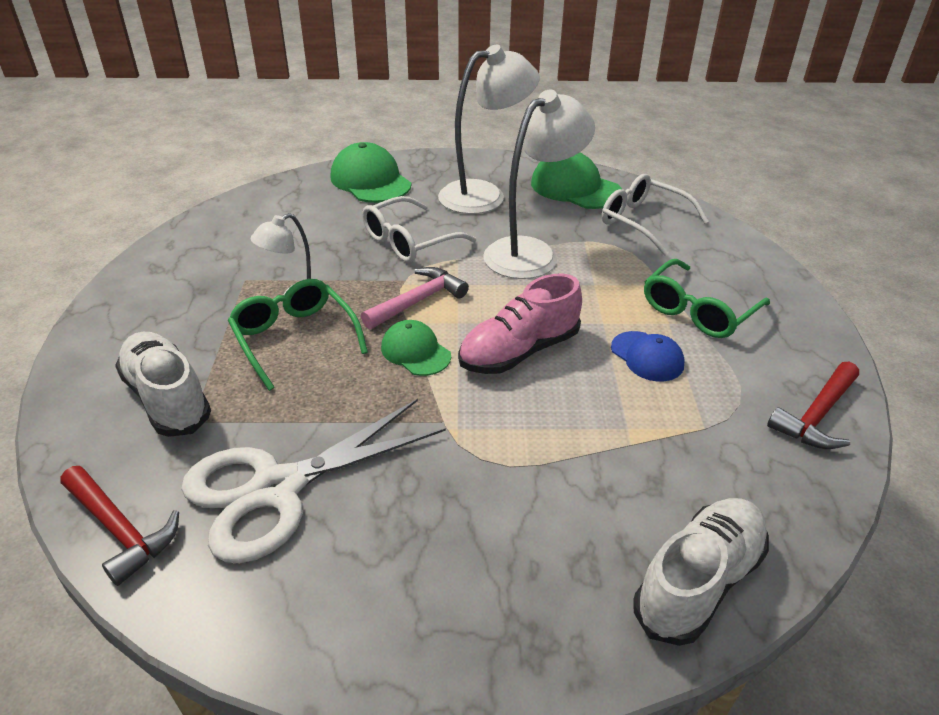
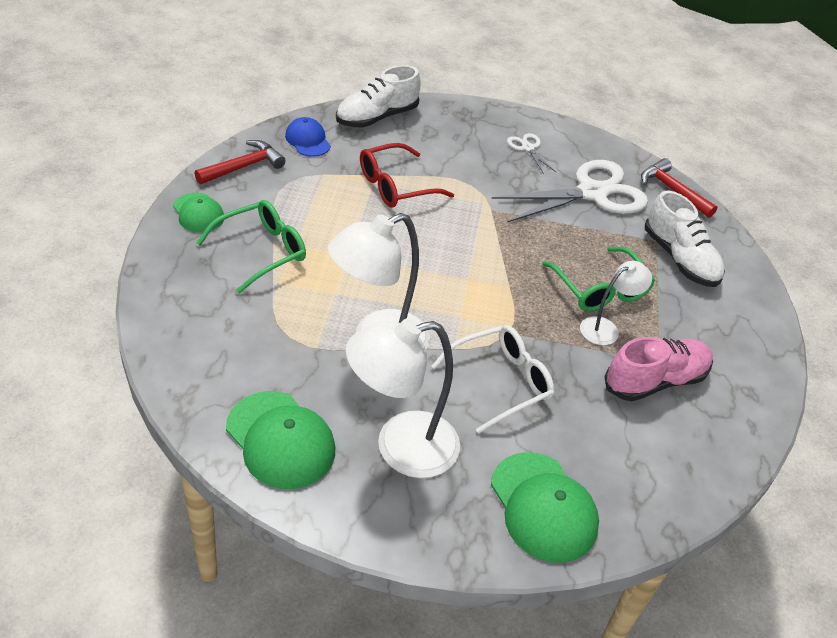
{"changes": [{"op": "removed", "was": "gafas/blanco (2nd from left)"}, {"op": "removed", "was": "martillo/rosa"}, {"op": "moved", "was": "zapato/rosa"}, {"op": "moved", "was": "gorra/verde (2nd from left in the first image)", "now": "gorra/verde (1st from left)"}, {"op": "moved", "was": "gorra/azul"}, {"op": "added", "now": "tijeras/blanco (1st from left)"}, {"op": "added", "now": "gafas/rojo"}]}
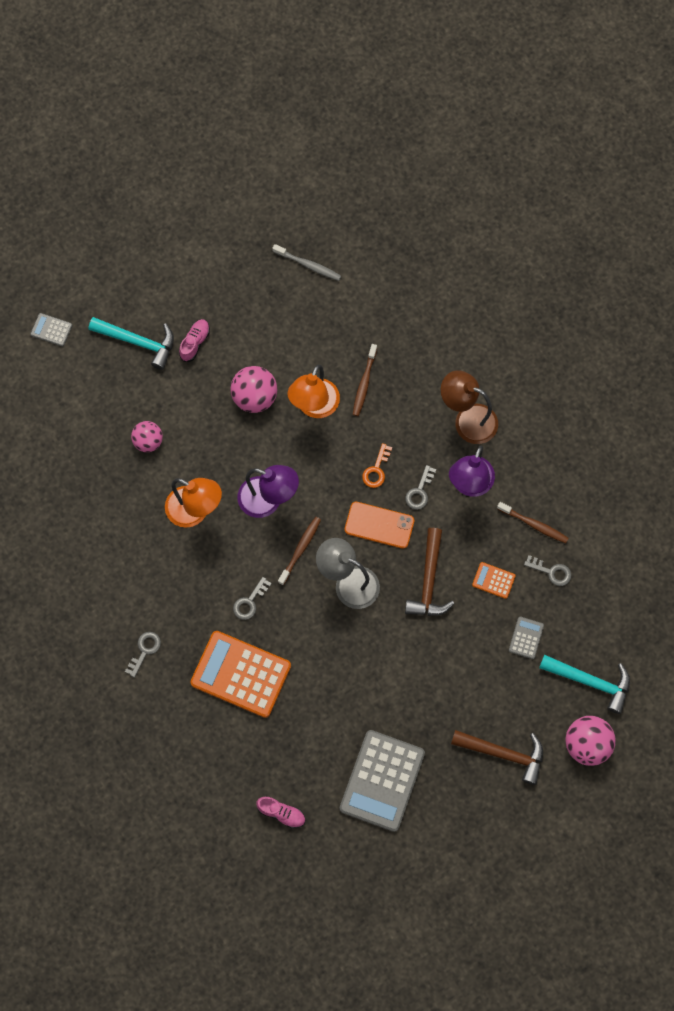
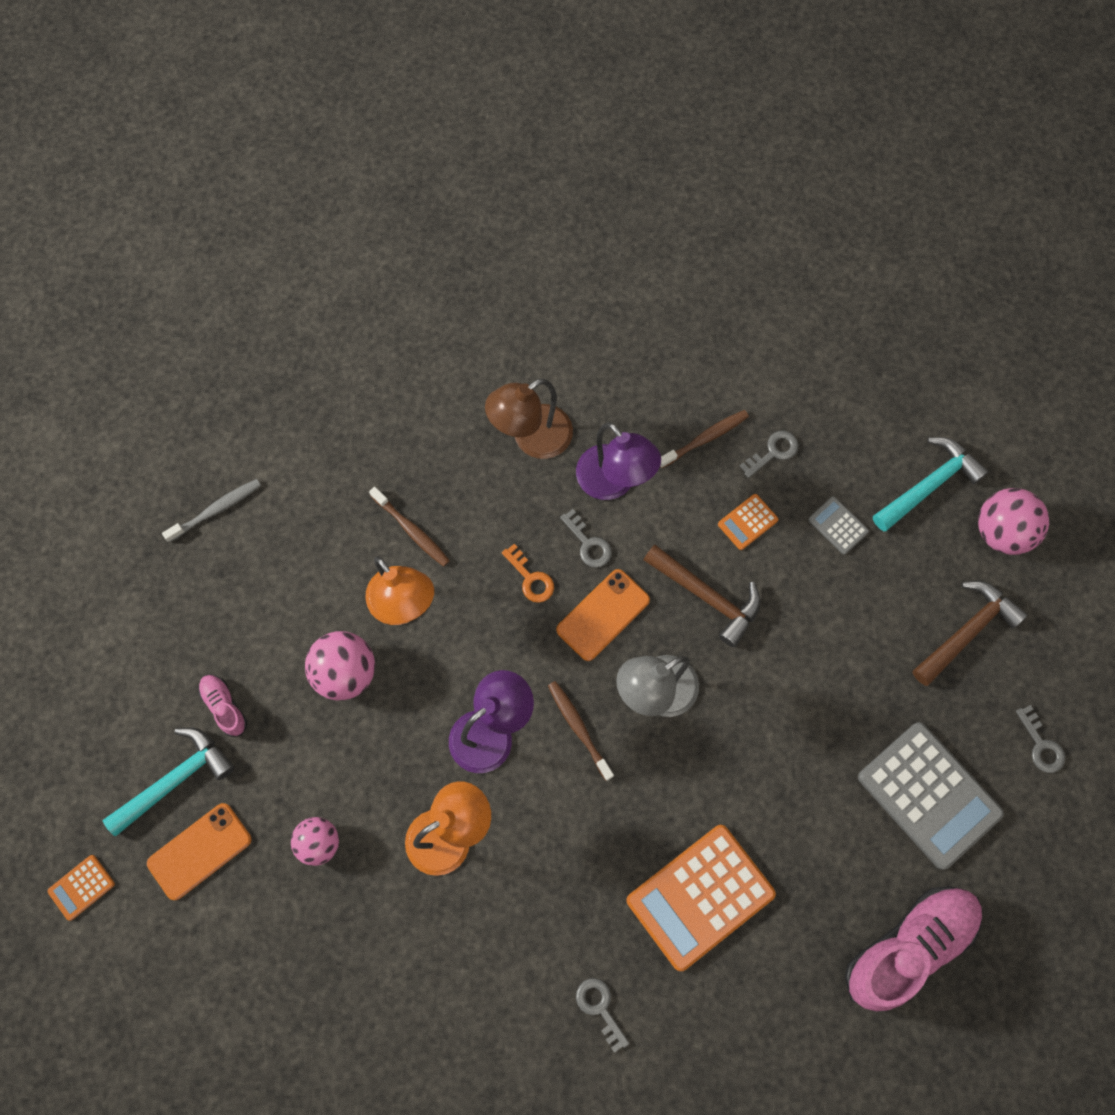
{"changes": [{"op": "recoloured", "was": "calculadora/gris (1st from left)", "now": "calculadora/naranja (1st from left)"}, {"op": "moved", "was": "llave/gris (2nd from left in the first image)", "now": "llave/gris (4th from left)"}, {"op": "resized", "was": "zapato/rosa (2nd from left)", "ratio": 2.16}, {"op": "added", "now": "móvil/naranja (1st from left)"}]}
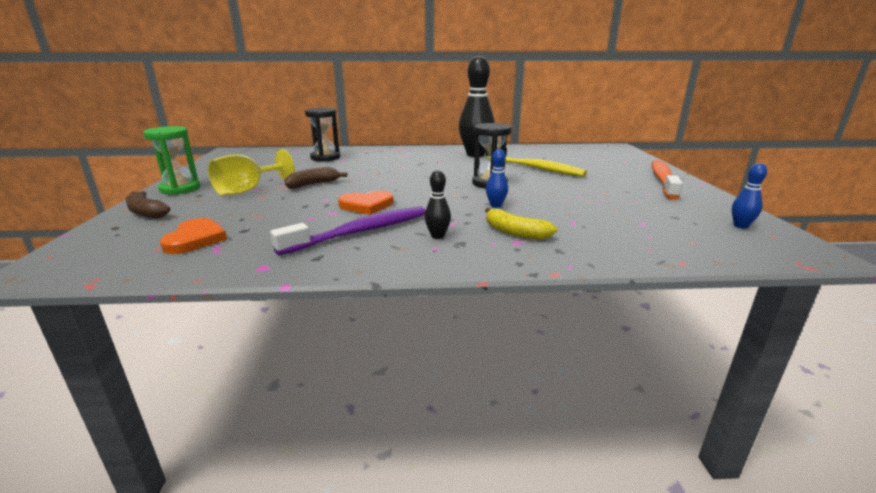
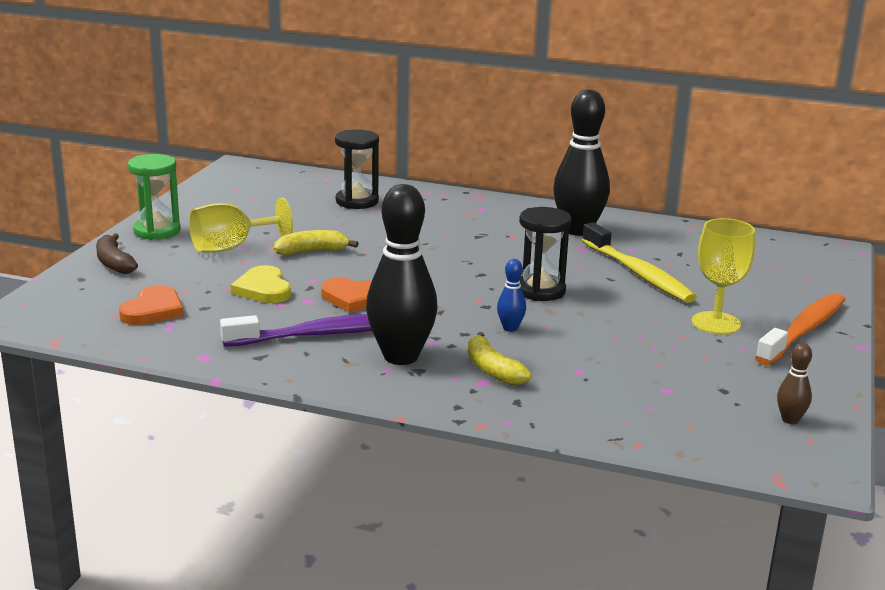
{"changes": [{"op": "recoloured", "was": "bolo/azul (2nd from left)", "now": "bolo/marrón"}, {"op": "recoloured", "was": "plátano/marrón (2nd from left)", "now": "plátano/amarillo (1st from left)"}, {"op": "resized", "was": "bolo/negro (1st from left)", "ratio": 2.29}, {"op": "added", "now": "copa/amarillo (2nd from left)"}, {"op": "added", "now": "corazón/amarillo"}]}
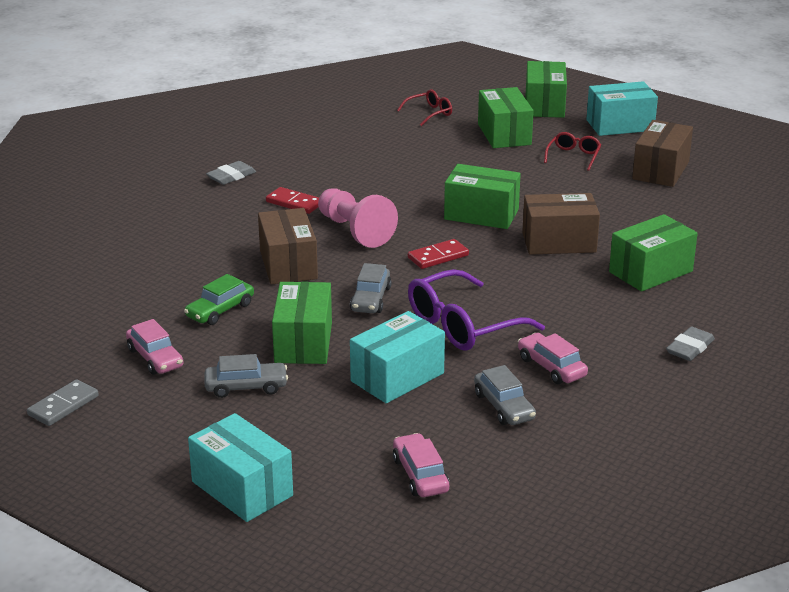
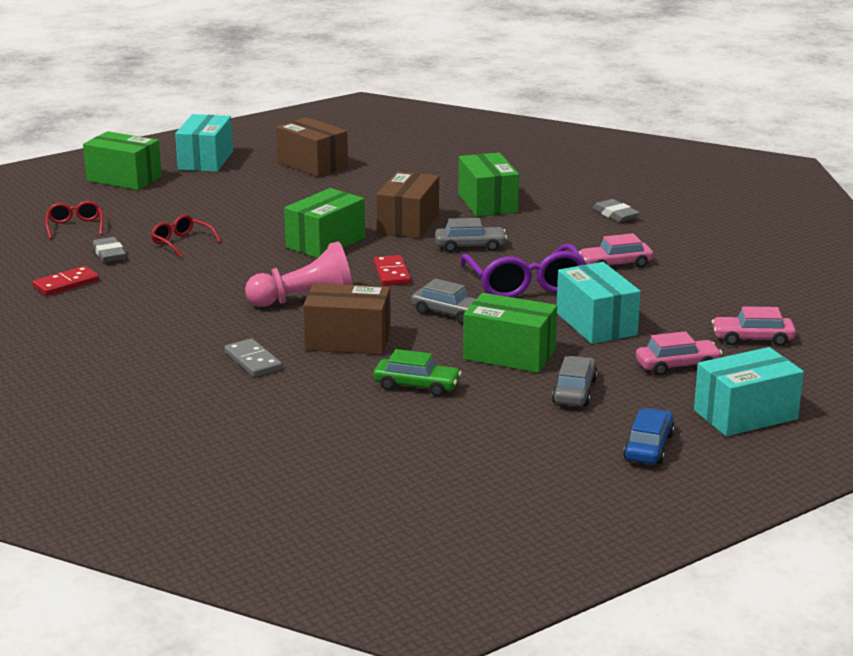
{"changes": [{"op": "removed", "was": "caja/verde (3rd from left)"}, {"op": "moved", "was": "gafas/rojo (2nd from left)"}, {"op": "moved", "was": "goma de borrar/gris (1st from left)"}, {"op": "moved", "was": "ficha de dominó/rojo (1st from left)"}, {"op": "turned", "was": "coche/verde", "clockwise": -45}, {"op": "moved", "was": "coche/rosa (1st from left in the first image)", "now": "coche/rosa (2nd from left)"}, {"op": "moved", "was": "coche/gris (3rd from left in the first image)", "now": "coche/gris (2nd from left)"}, {"op": "moved", "was": "ficha de dominó/gris"}, {"op": "added", "now": "coche/azul"}]}
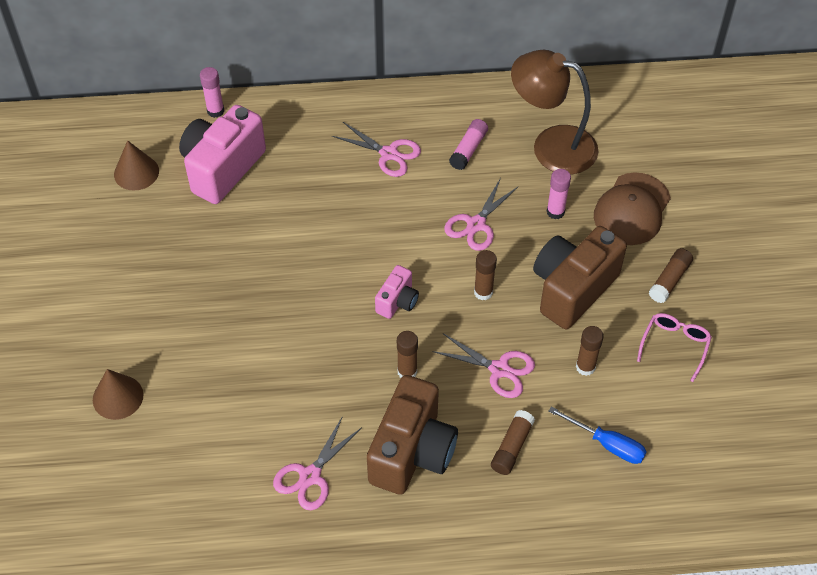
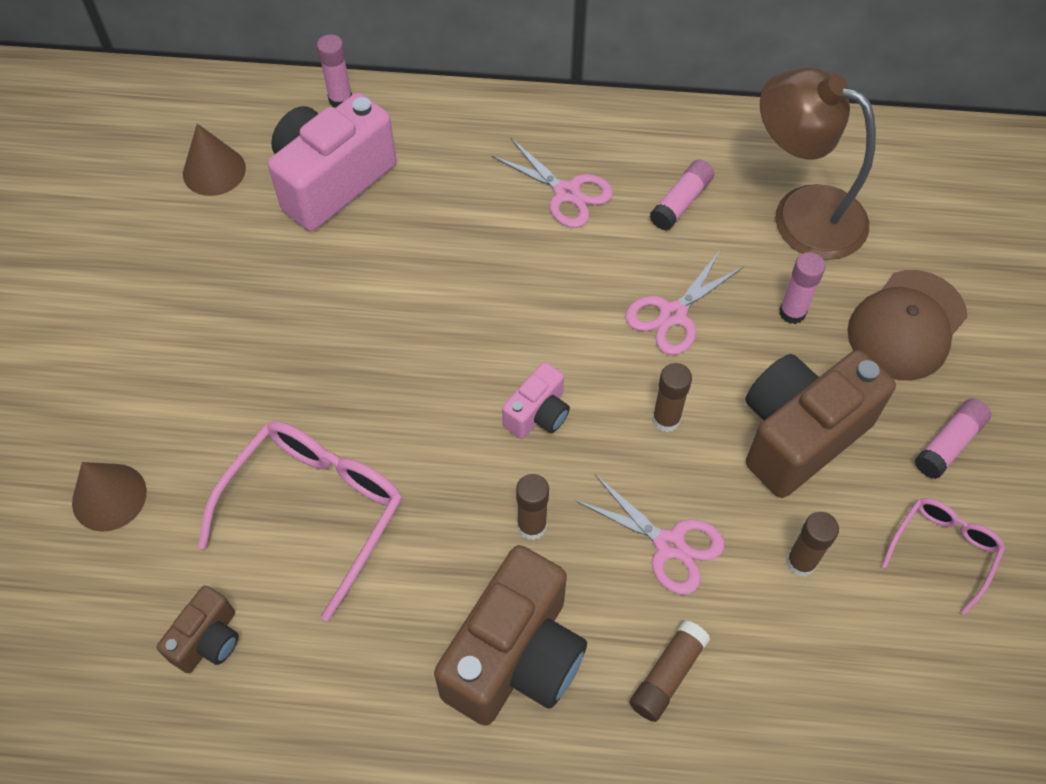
{"changes": [{"op": "recoloured", "was": "barra de pegamento/marrón (5th from left)", "now": "barra de pegamento/rosa (4th from left)"}, {"op": "removed", "was": "destornillador/azul"}, {"op": "removed", "was": "tijeras/rosa (1st from left)"}, {"op": "added", "now": "gafas/rosa (1st from left)"}, {"op": "added", "now": "cámara/marrón (1st from left)"}]}
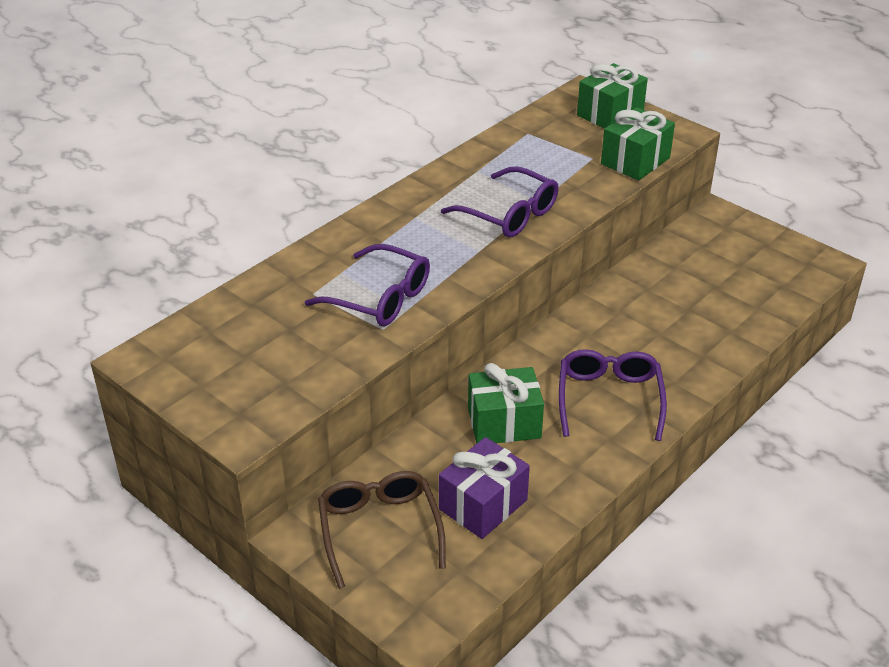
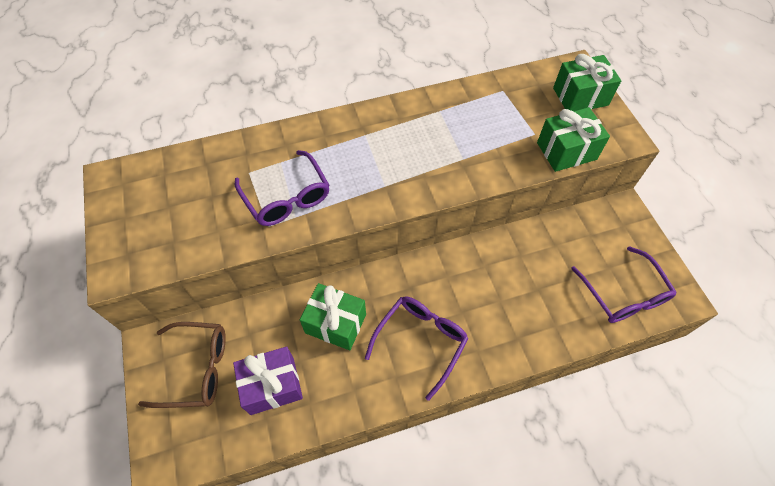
{"changes": [{"op": "moved", "was": "gafas/morado (2nd from left in the first image)", "now": "gafas/morado (3rd from left)"}, {"op": "turned", "was": "gafas/marrón", "clockwise": 75}]}
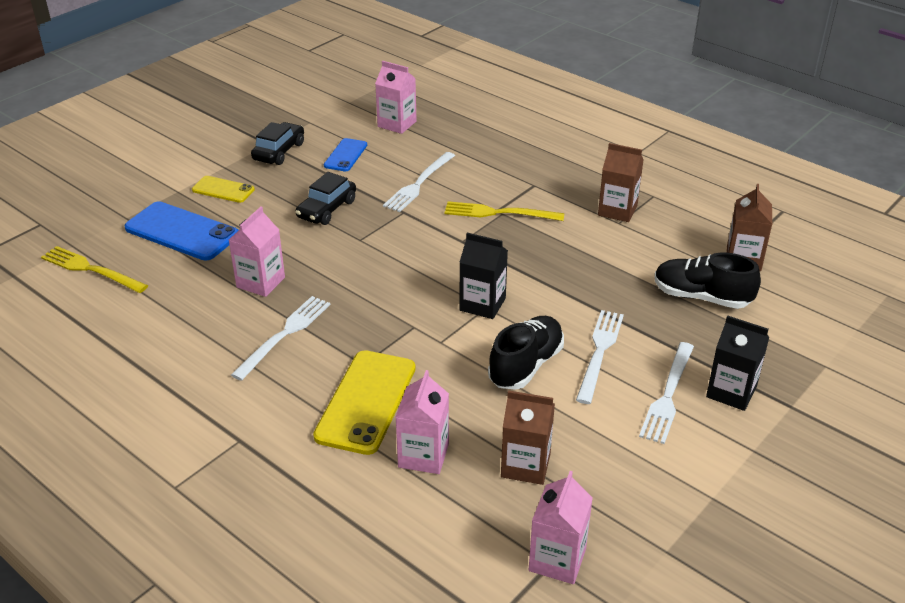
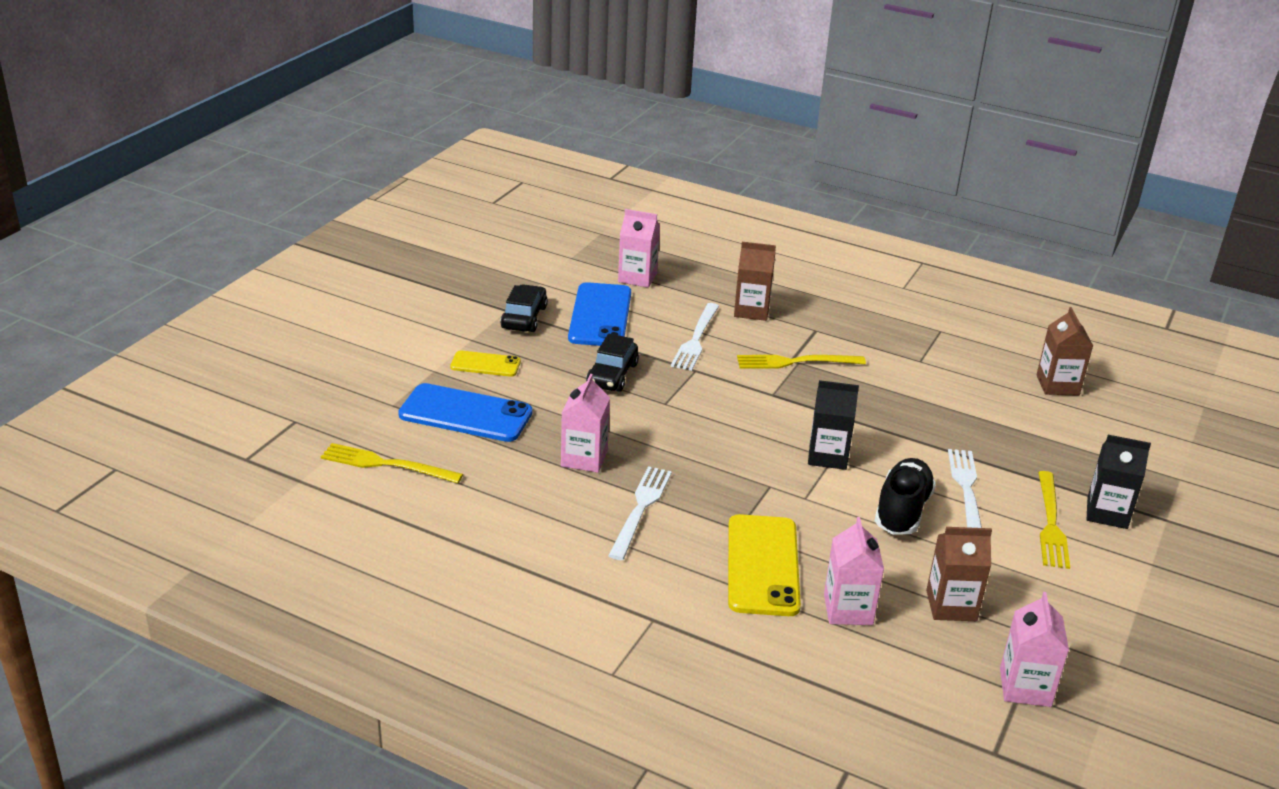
{"changes": [{"op": "resized", "was": "móvil/azul (2nd from left)", "ratio": 1.78}, {"op": "moved", "was": "cartón de leche/marrón (2nd from left in the first image)", "now": "cartón de leche/marrón (1st from left)"}, {"op": "removed", "was": "zapato/negro (2nd from left)"}, {"op": "recoloured", "was": "tenedor/blanco (4th from left)", "now": "tenedor/amarillo (3rd from left)"}]}
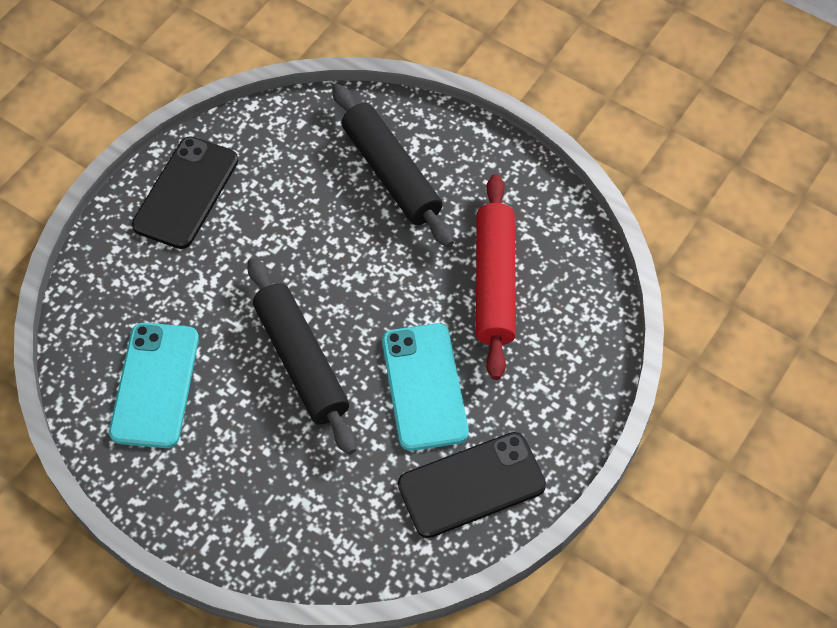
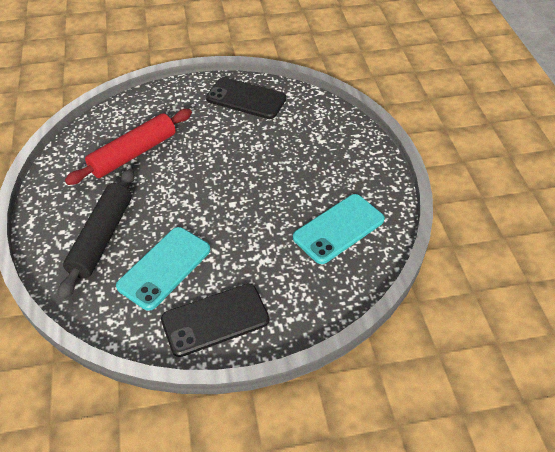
{"changes": [{"op": "removed", "was": "rodillo/negro (1st from left)"}, {"op": "moved", "was": "móvil/turquesa (2nd from left in the first image)", "now": "móvil/turquesa (1st from left)"}]}
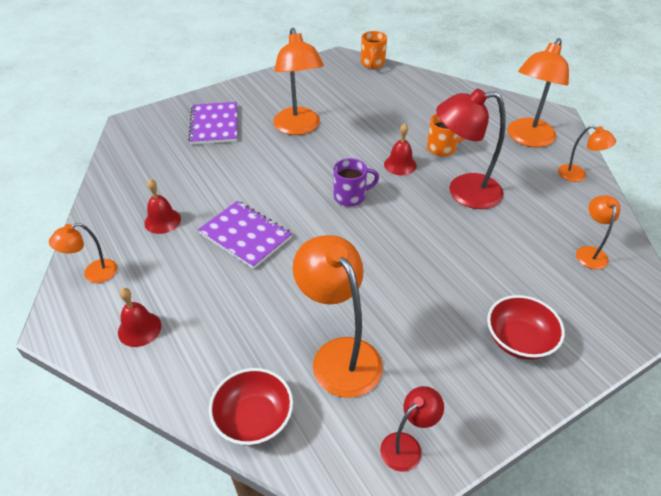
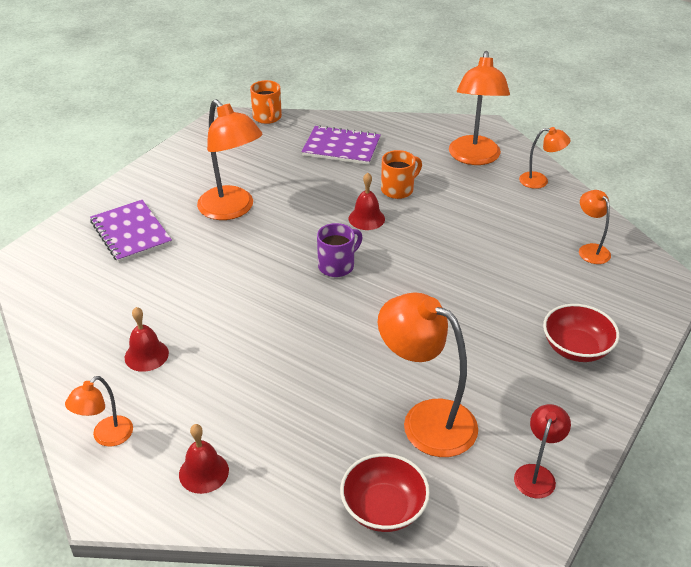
{"changes": [{"op": "removed", "was": "lámpara/rojo (2nd from left)"}, {"op": "moved", "was": "cuaderno/morado (2nd from left)"}]}
